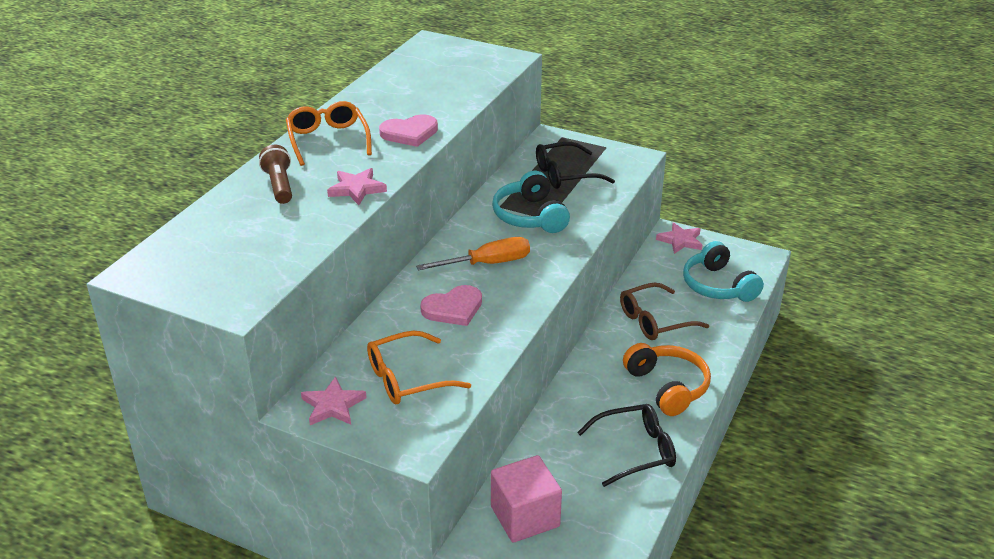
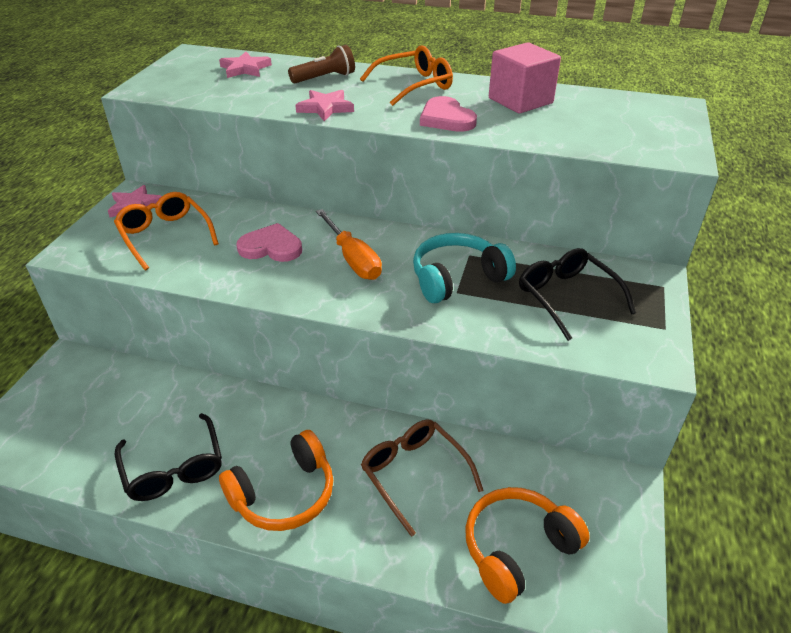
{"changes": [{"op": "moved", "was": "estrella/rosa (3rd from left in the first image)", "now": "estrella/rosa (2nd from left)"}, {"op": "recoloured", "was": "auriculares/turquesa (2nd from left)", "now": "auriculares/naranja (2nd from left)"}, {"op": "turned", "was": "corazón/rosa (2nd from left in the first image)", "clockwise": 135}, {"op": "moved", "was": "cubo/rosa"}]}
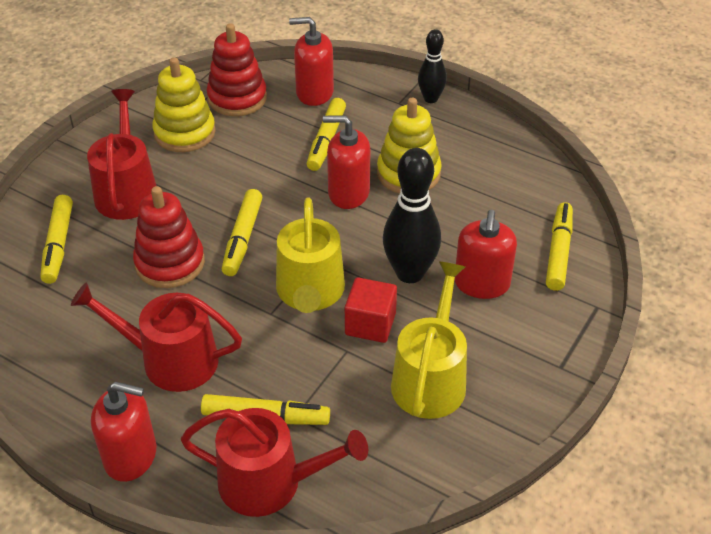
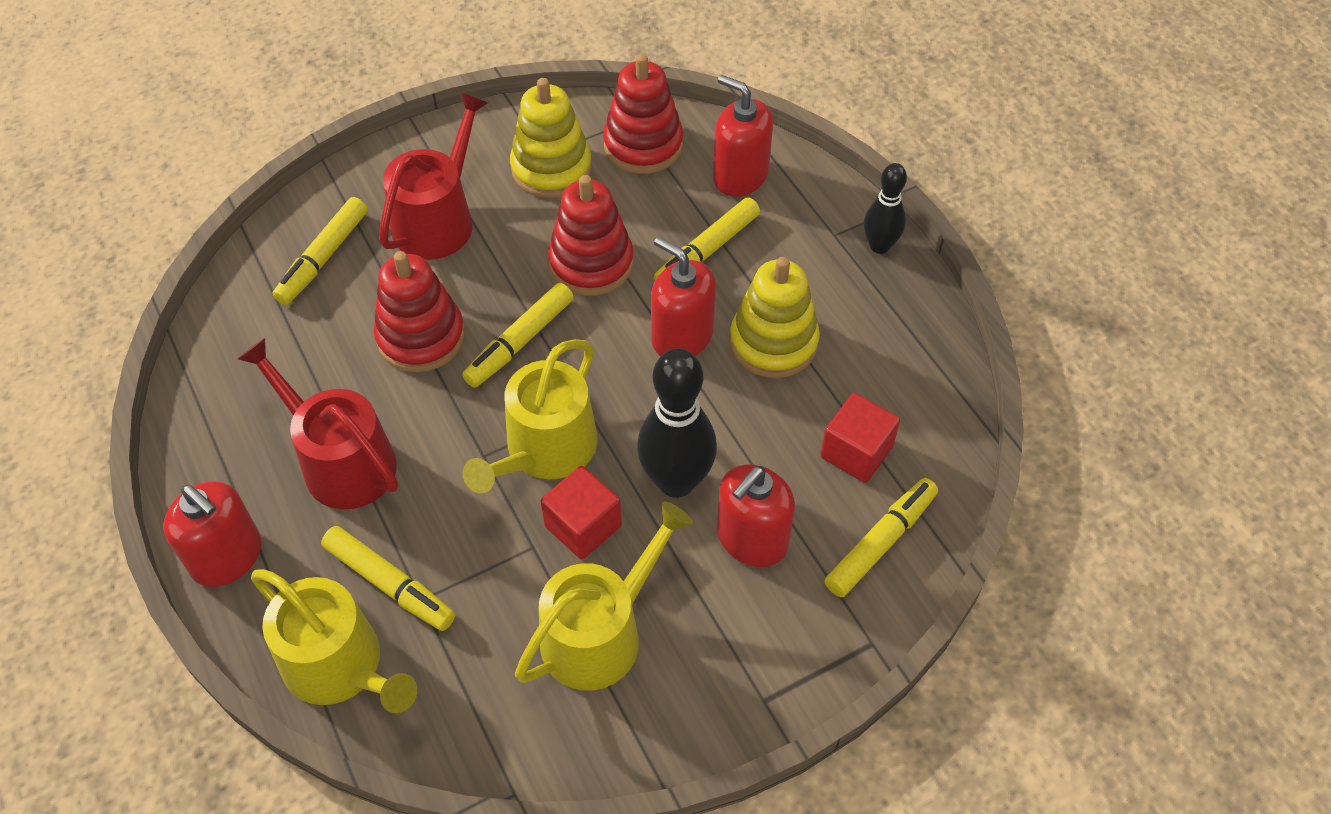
{"changes": [{"op": "recoloured", "was": "regadera/rojo (3rd from left)", "now": "regadera/amarillo (1st from left)"}, {"op": "added", "now": "juguete apilable/rojo (2nd from left)"}, {"op": "added", "now": "cubo/rojo (2nd from left)"}]}
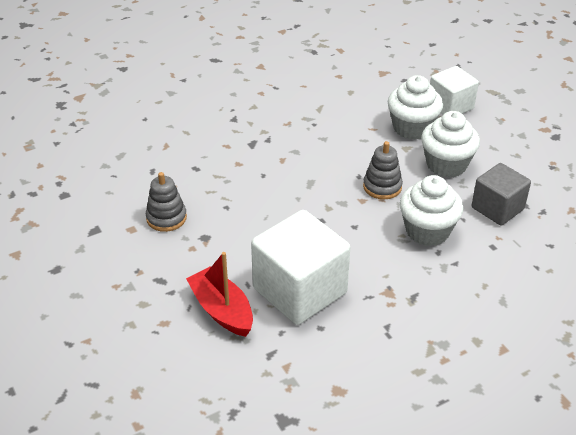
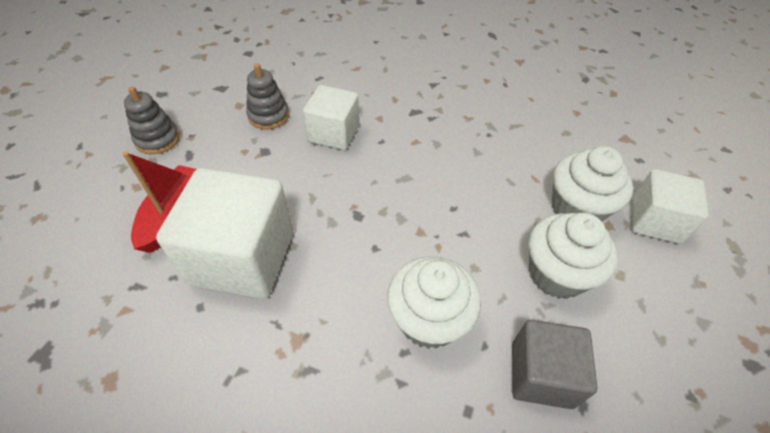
{"changes": [{"op": "moved", "was": "juguete apilable/gris (2nd from left in the first image)", "now": "juguete apilable/gris (1st from left)"}, {"op": "added", "now": "cubo/blanco (2nd from left)"}]}
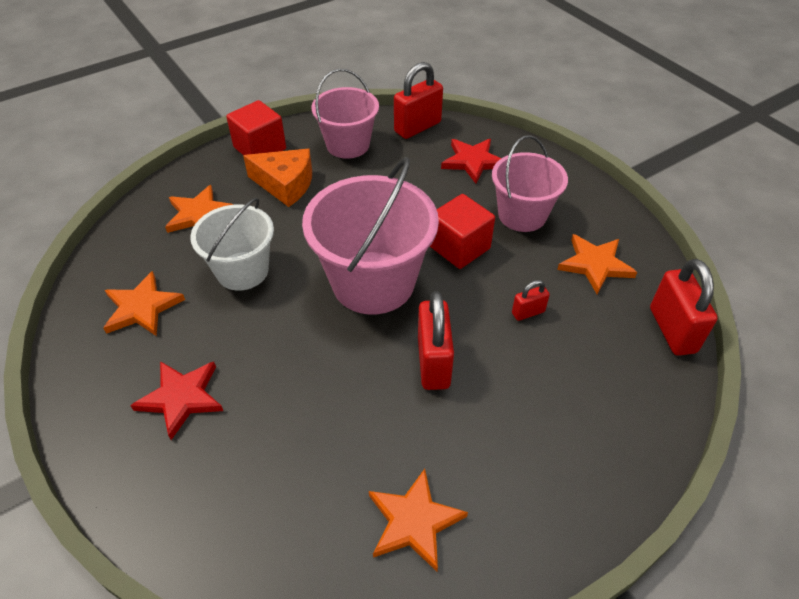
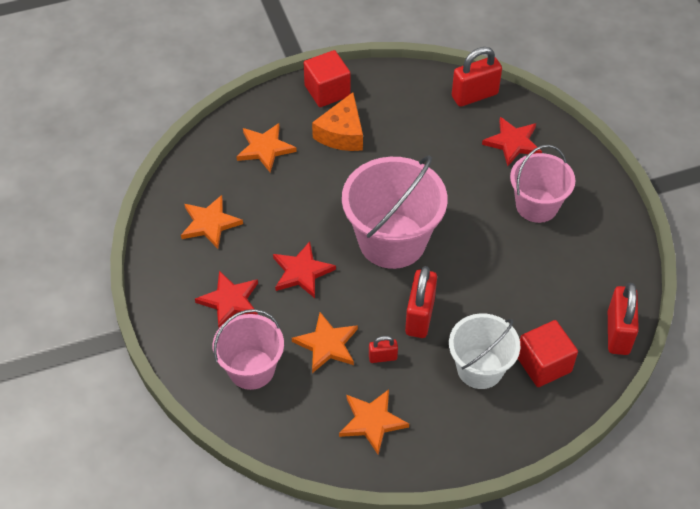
{"changes": [{"op": "moved", "was": "balde/rosa (1st from left)"}, {"op": "turned", "was": "queso/naranja", "clockwise": 75}, {"op": "moved", "was": "cubo/rojo (2nd from left)"}, {"op": "moved", "was": "balde/blanco"}, {"op": "moved", "was": "estrella/naranja (4th from left in the first image)", "now": "estrella/naranja (3rd from left)"}, {"op": "moved", "was": "candado/rojo (3rd from left in the first image)", "now": "candado/rojo (1st from left)"}, {"op": "added", "now": "estrella/rojo (2nd from left)"}]}
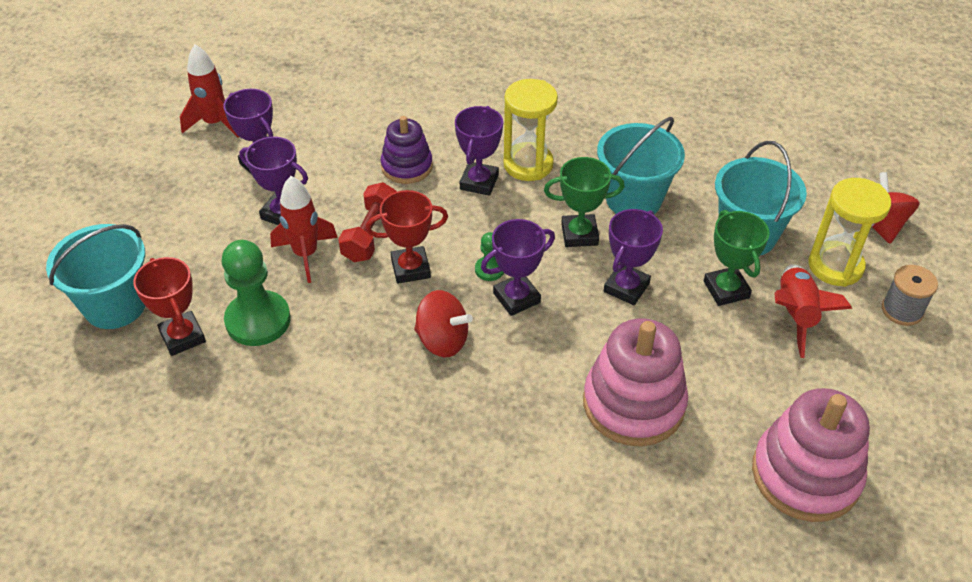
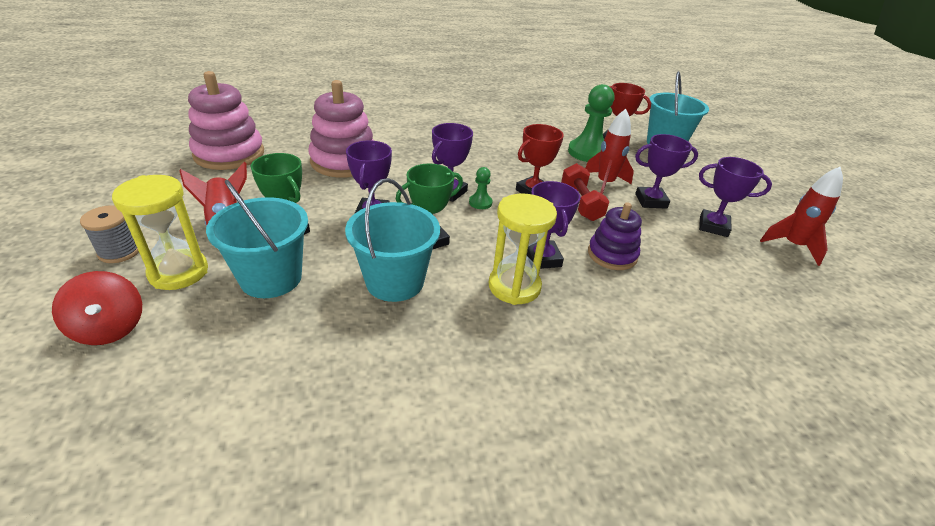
{"changes": [{"op": "removed", "was": "peonza/rojo (1st from left)"}]}
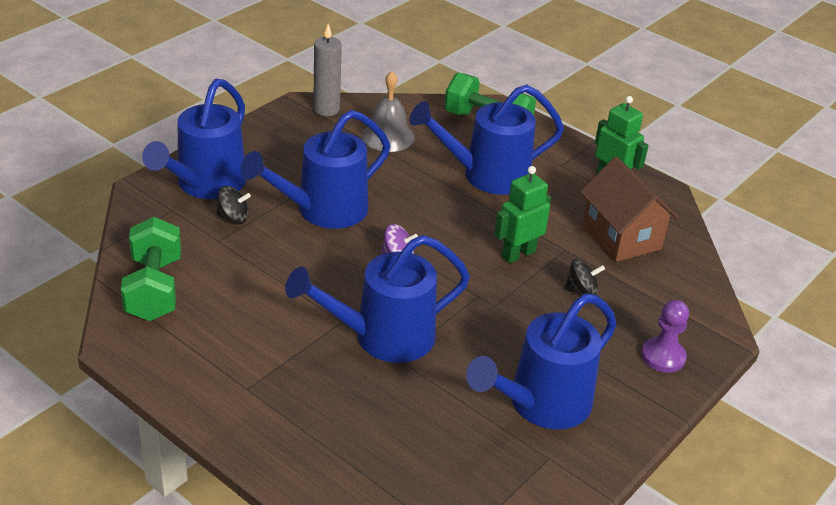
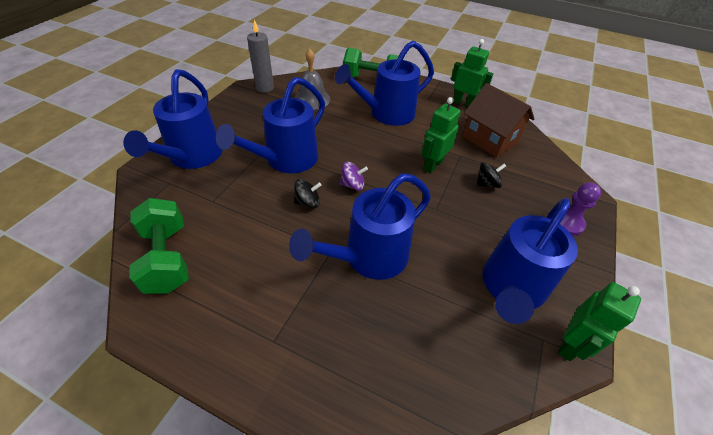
{"changes": [{"op": "moved", "was": "peonza/negro (1st from left)"}, {"op": "added", "now": "robot/verde (3rd from left)"}]}
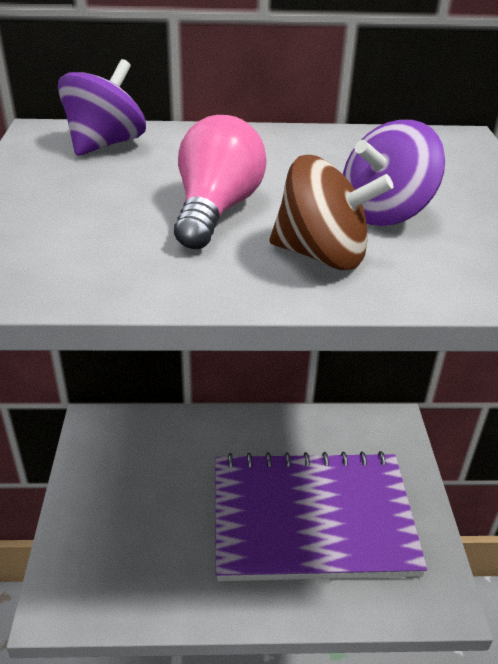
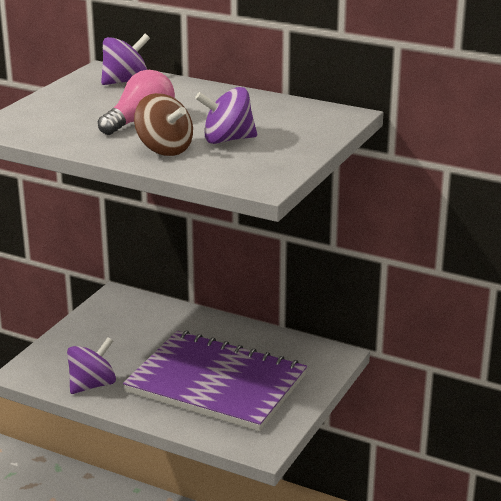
{"changes": [{"op": "added", "now": "peonza/morado (1st from left)"}]}
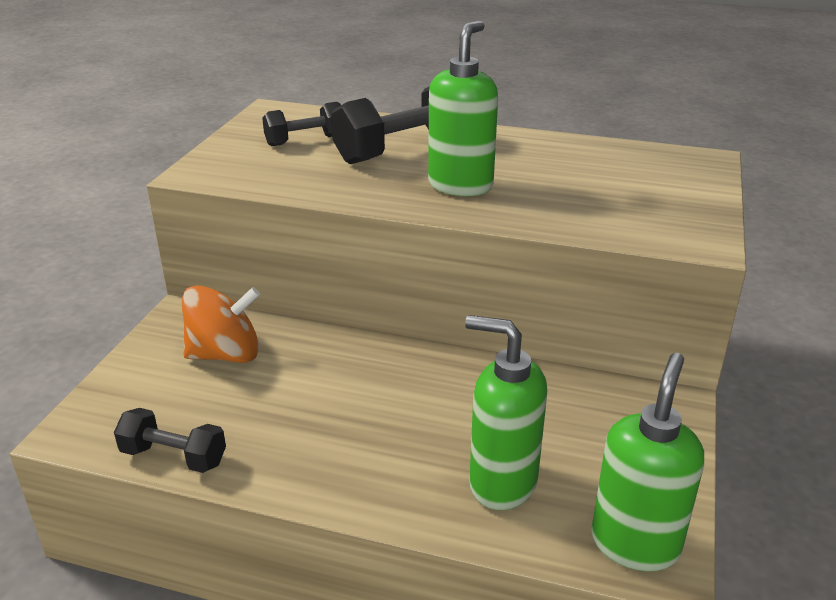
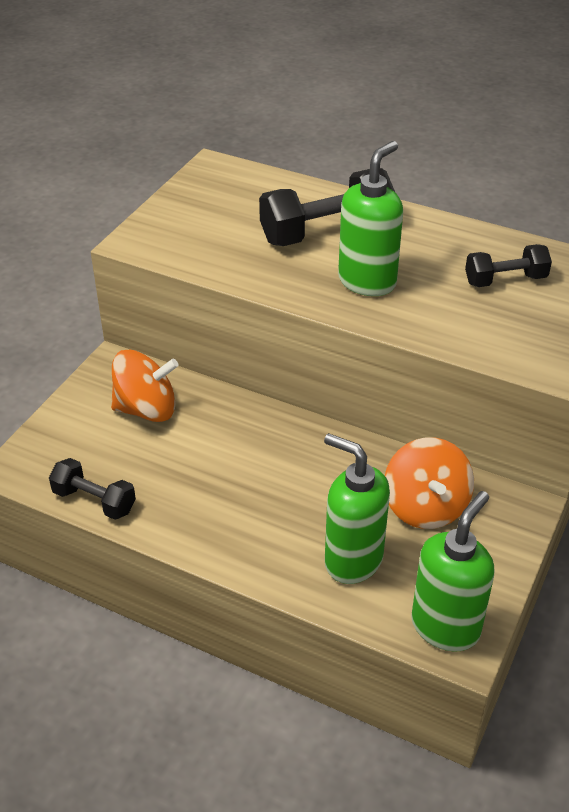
{"changes": [{"op": "moved", "was": "mancuerna/negro (2nd from left in the first image)", "now": "mancuerna/negro (3rd from left)"}, {"op": "added", "now": "peonza/naranja (2nd from left)"}]}
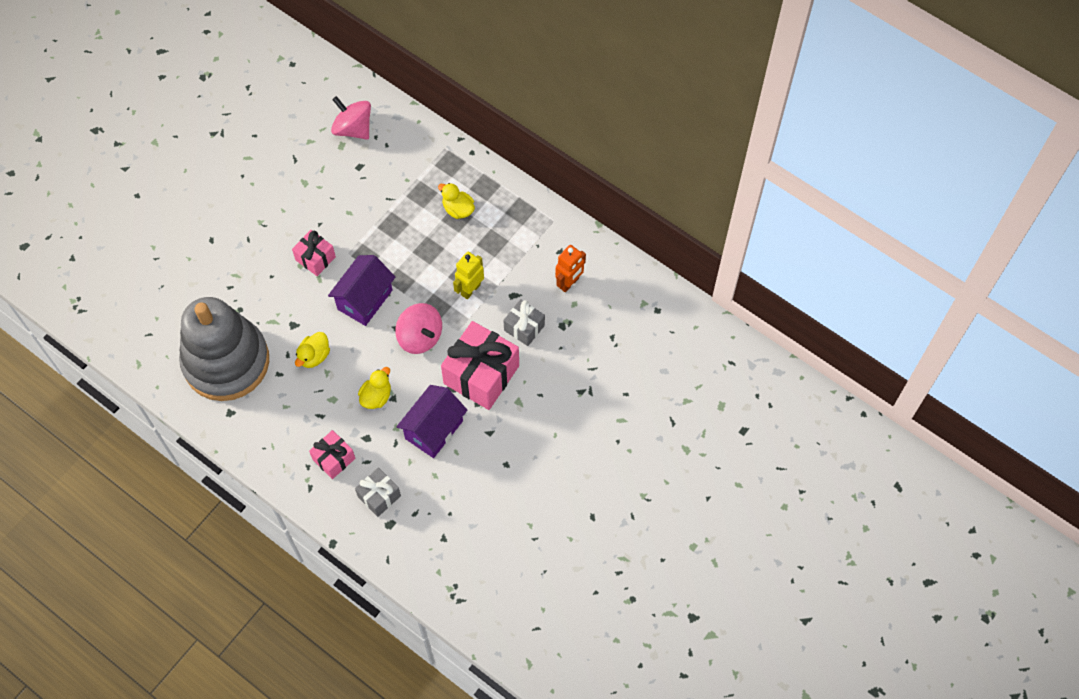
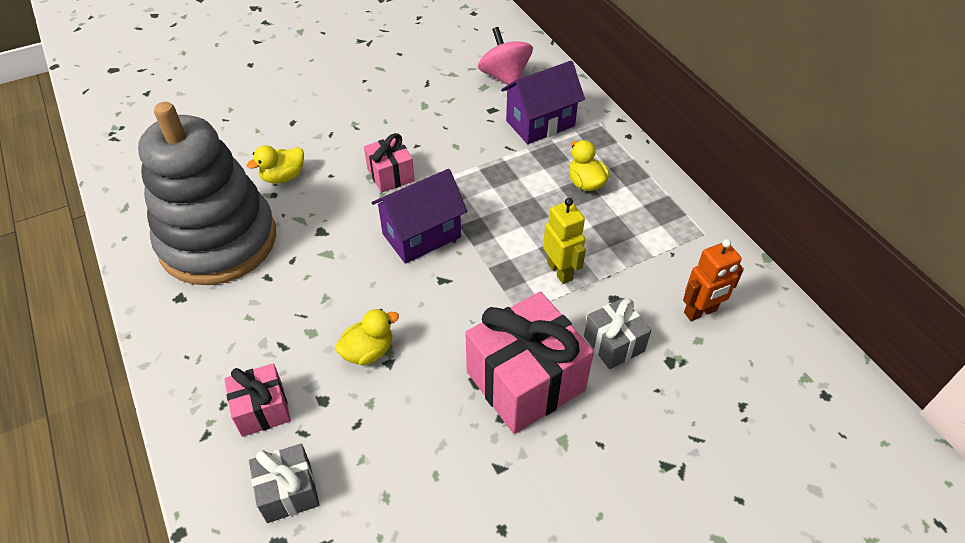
{"changes": [{"op": "turned", "was": "robot/amarillo", "clockwise": 90}, {"op": "removed", "was": "peonza/rosa (2nd from left)"}, {"op": "moved", "was": "pato/amarillo (1st from left)"}, {"op": "moved", "was": "casa/morado (2nd from left)"}]}
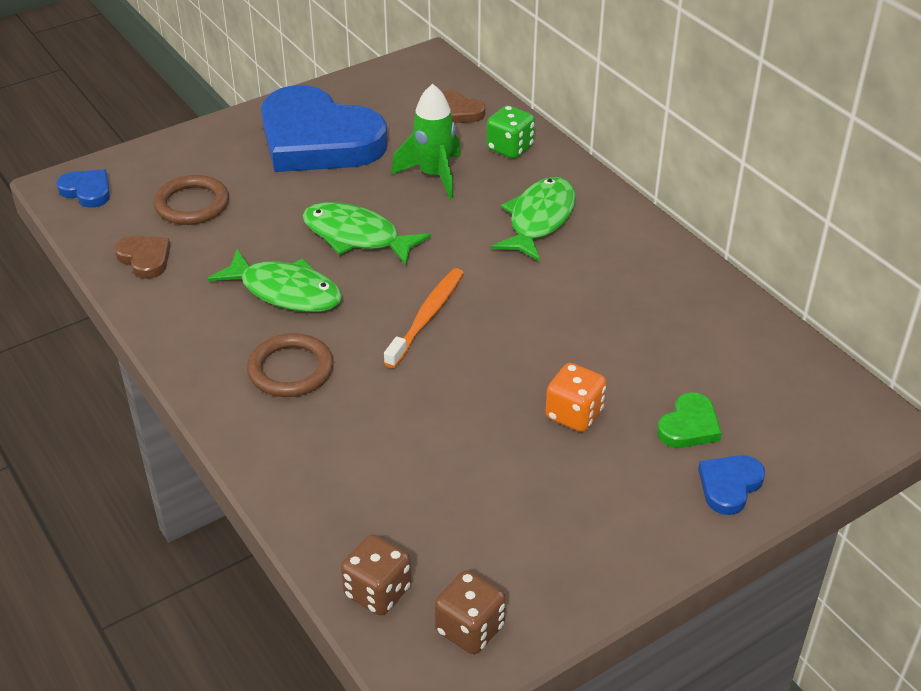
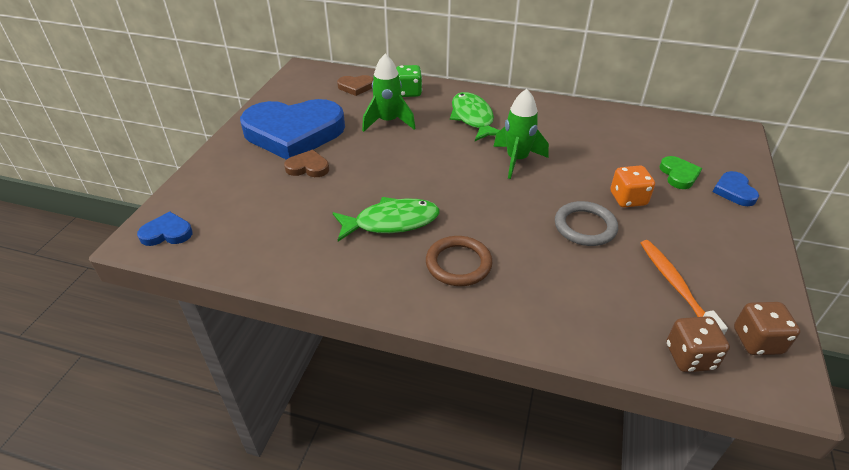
{"changes": [{"op": "removed", "was": "anillo/marrón (1st from left)"}, {"op": "removed", "was": "pez/verde (2nd from left)"}, {"op": "moved", "was": "corazón/marrón (1st from left)"}, {"op": "moved", "was": "cepillo de dientes/naranja"}, {"op": "added", "now": "cohete/verde (2nd from left)"}, {"op": "added", "now": "anillo/gris"}]}
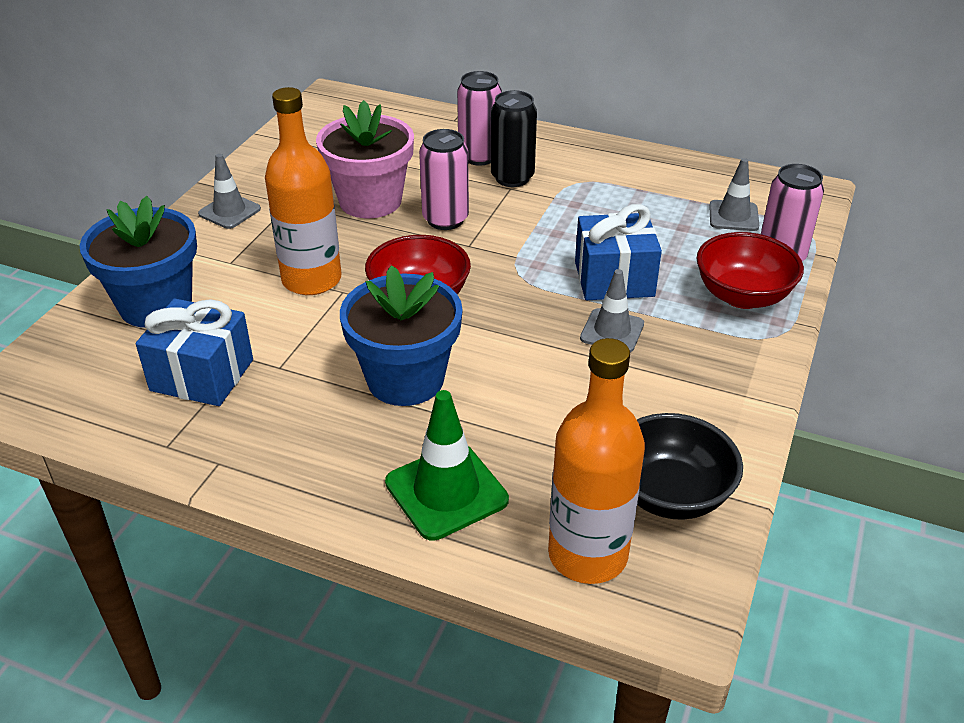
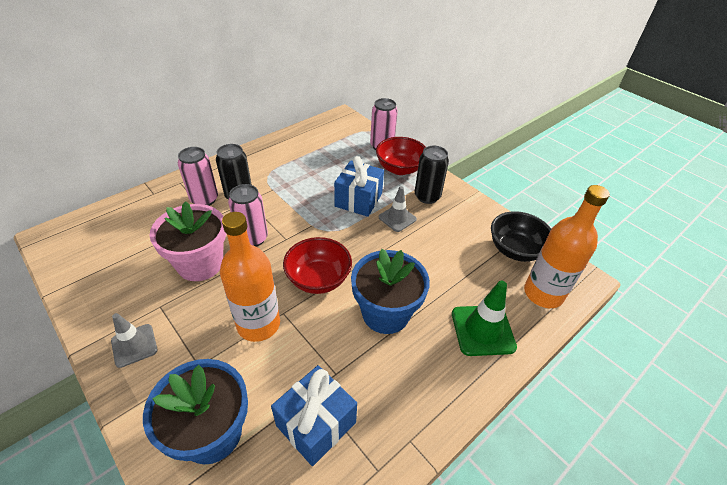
{"changes": [{"op": "removed", "was": "cono de tráfico/gris (3rd from left)"}, {"op": "added", "now": "lata/negro (2nd from left)"}]}
